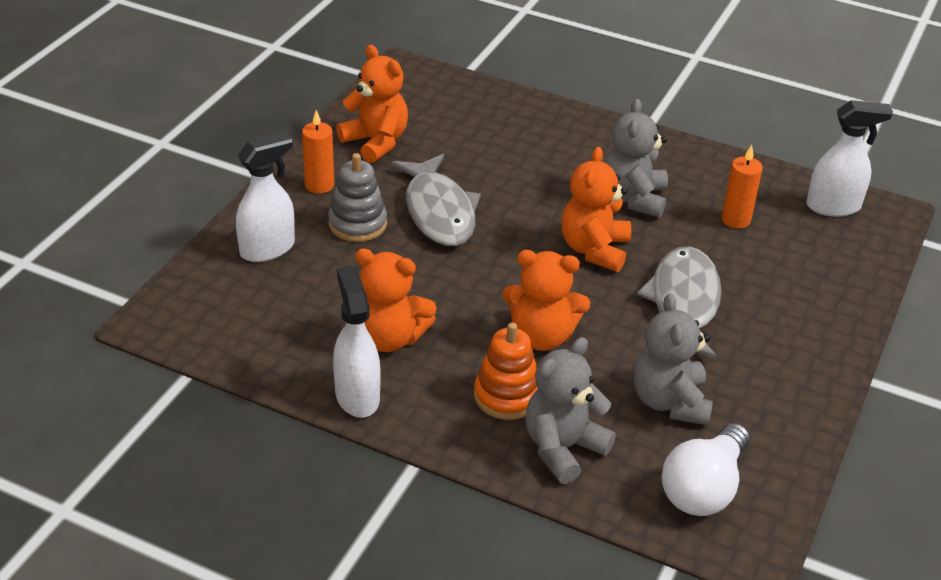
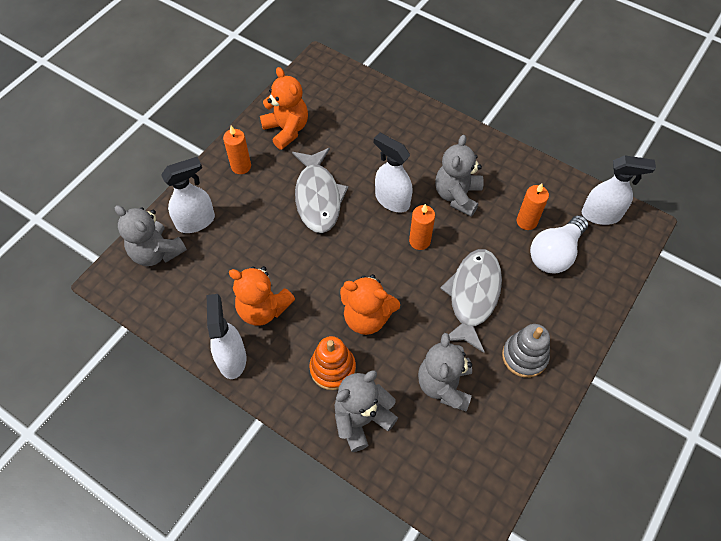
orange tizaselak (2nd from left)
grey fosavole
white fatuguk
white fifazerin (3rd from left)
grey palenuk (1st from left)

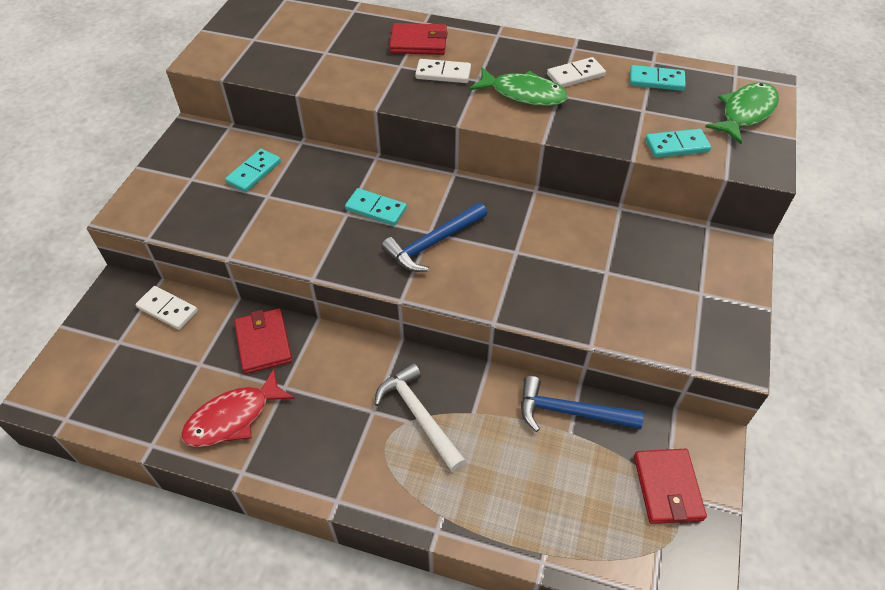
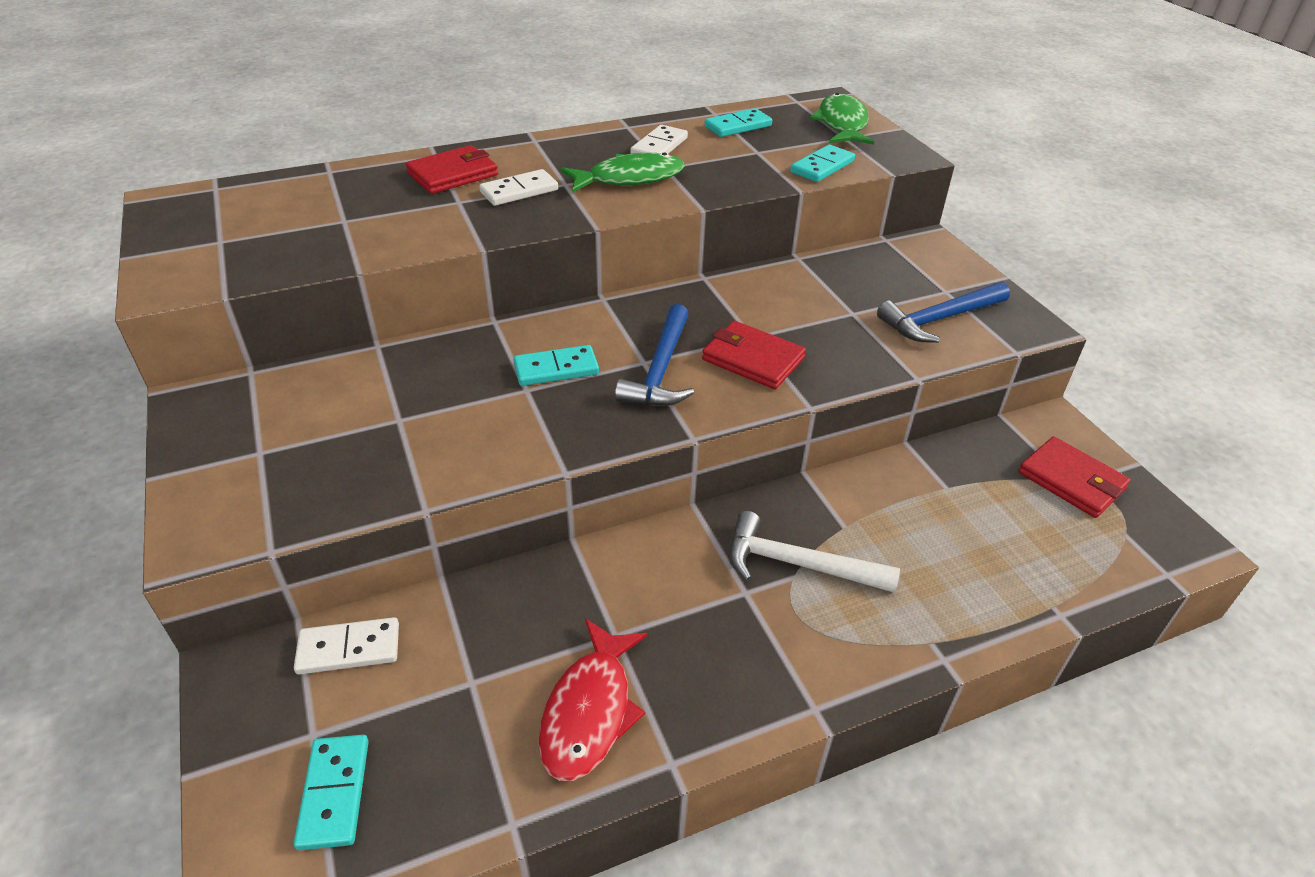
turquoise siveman (1st from left)
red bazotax (2nd from left)
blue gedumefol (2nd from left)

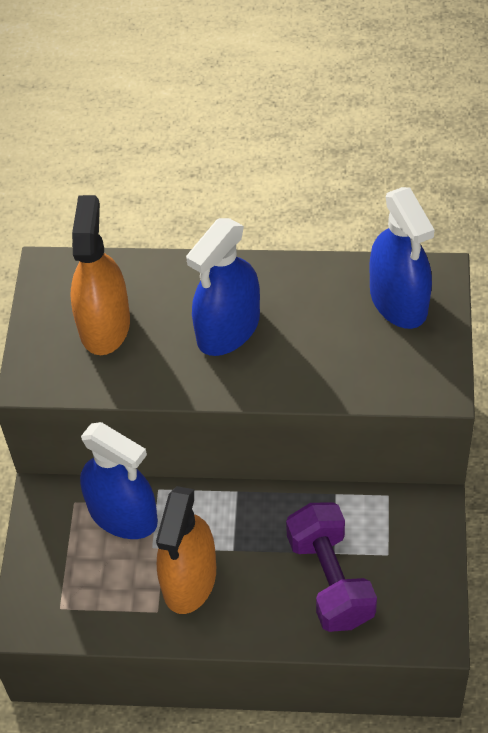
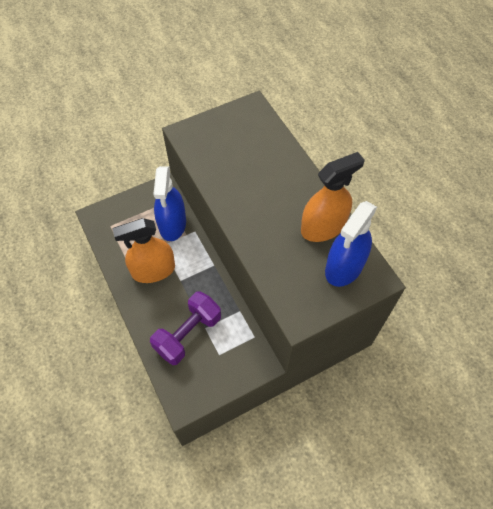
orange fifazerin (2nd from left)
blue fifazerin (2nd from left in the first image)

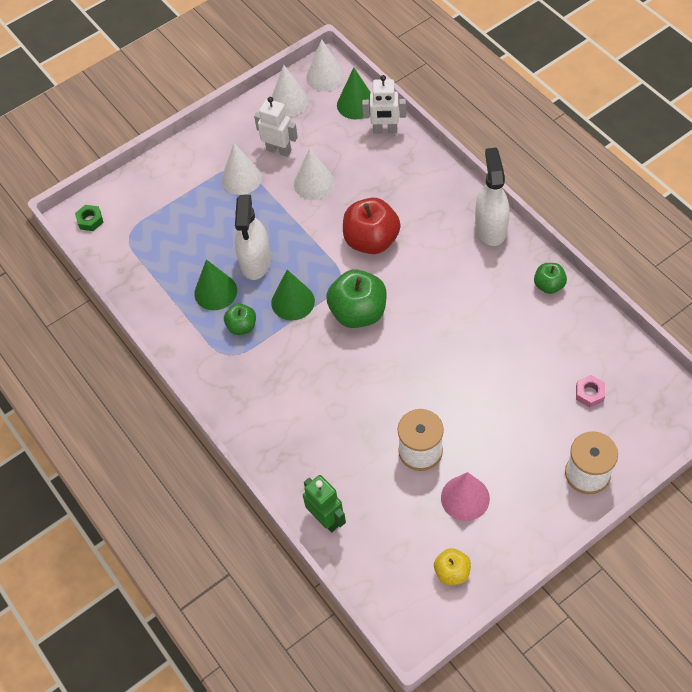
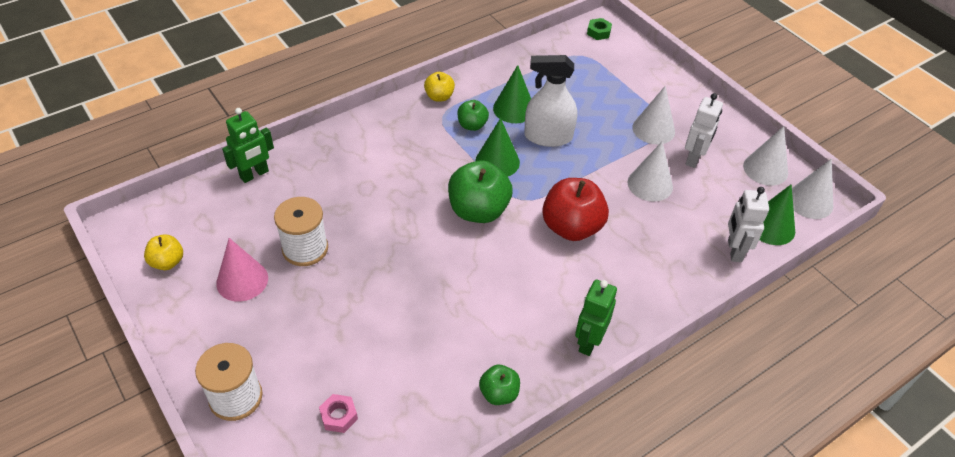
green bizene (2nd from left)
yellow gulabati (2nd from left)

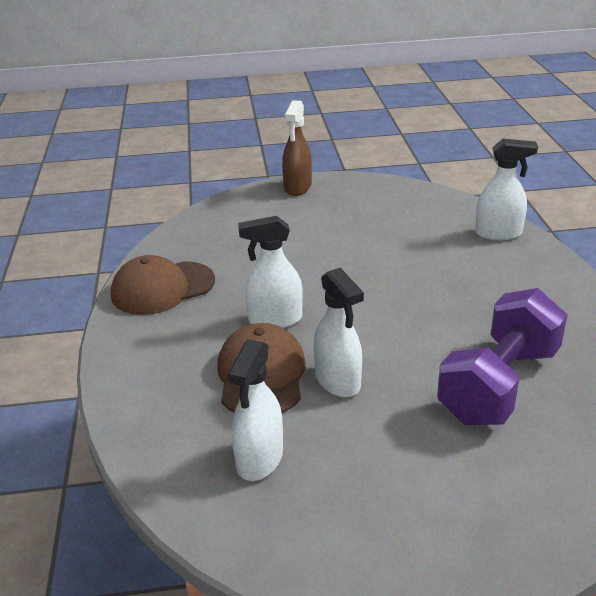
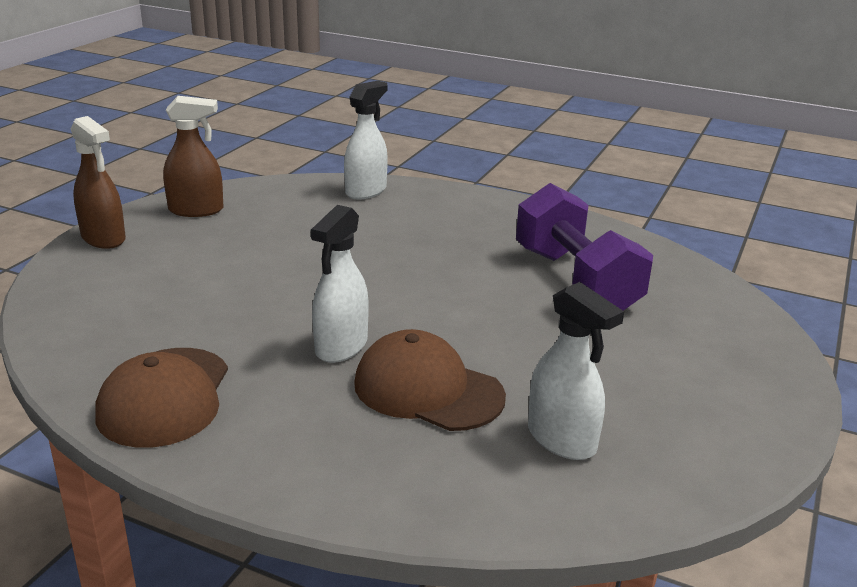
white fifazerin (3rd from left in the first image)
brown fifazerin (2nd from left)

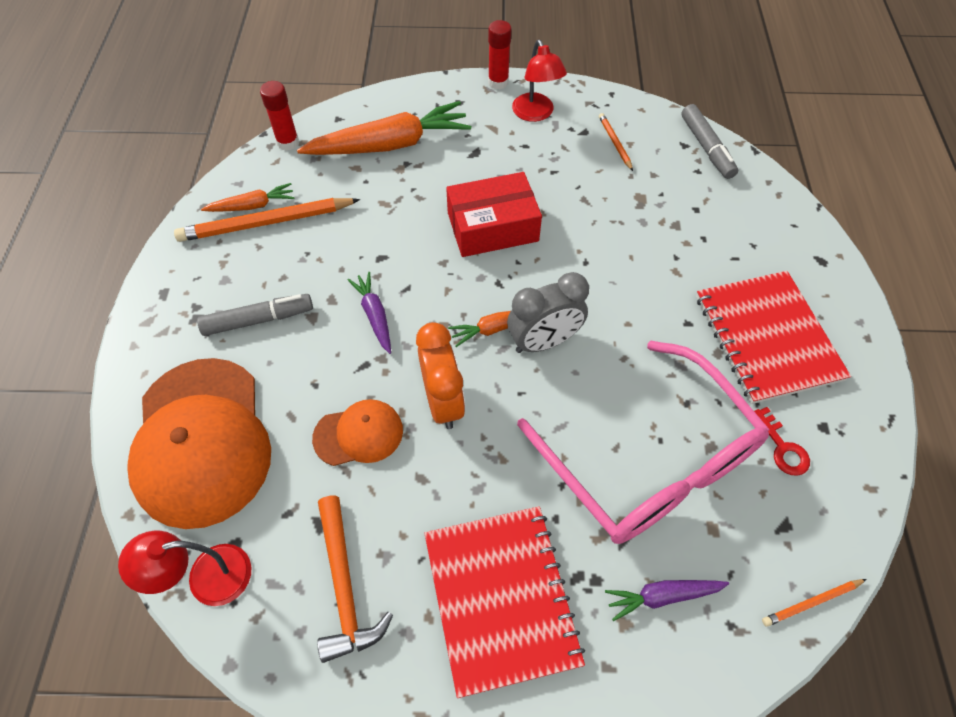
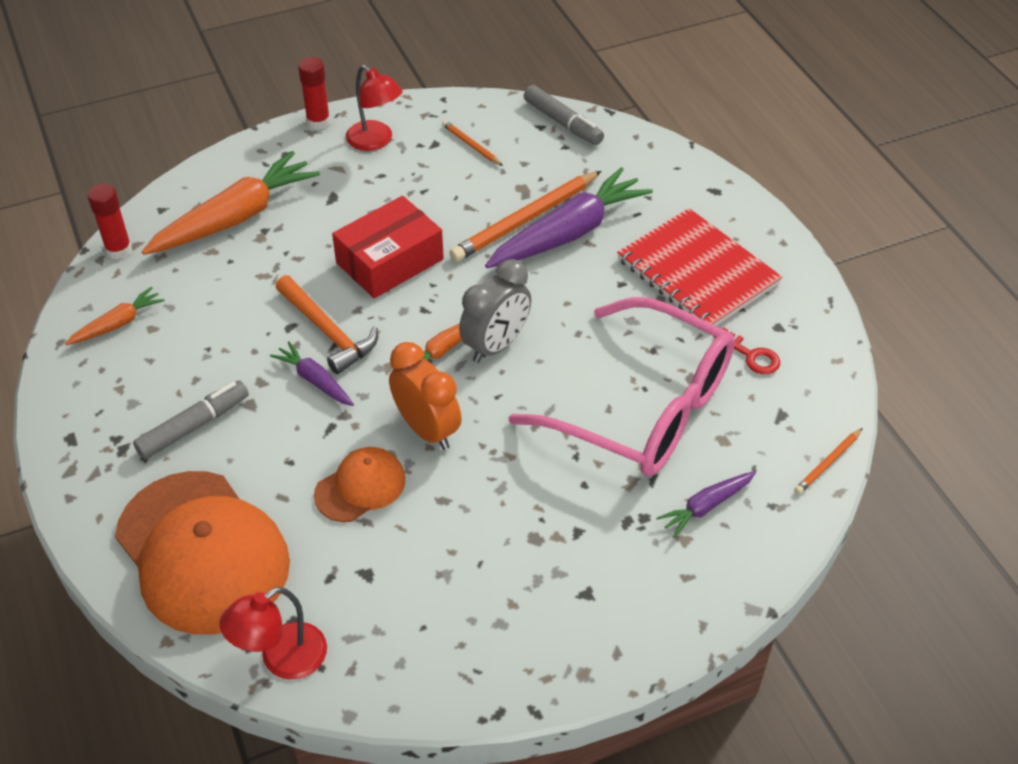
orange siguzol (2nd from left)
orange gedumefol
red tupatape (1st from left in the first image)
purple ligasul (2nd from left)

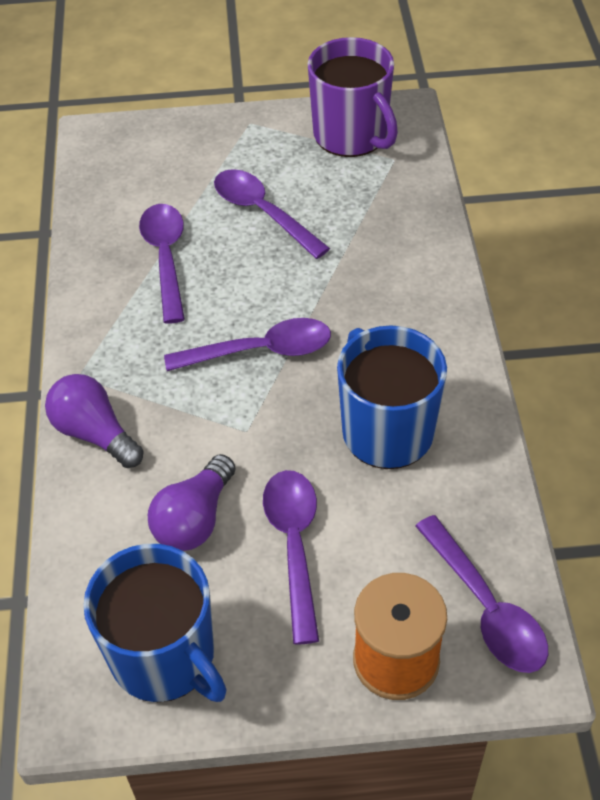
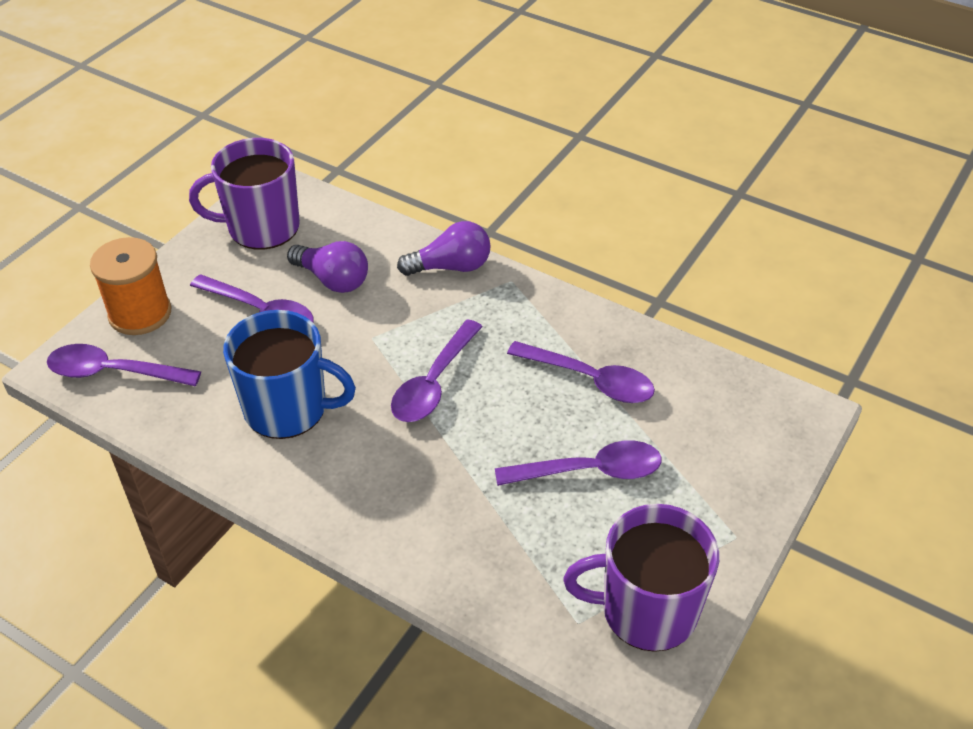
purple fatuguk (1st from left)
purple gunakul (1st from left)

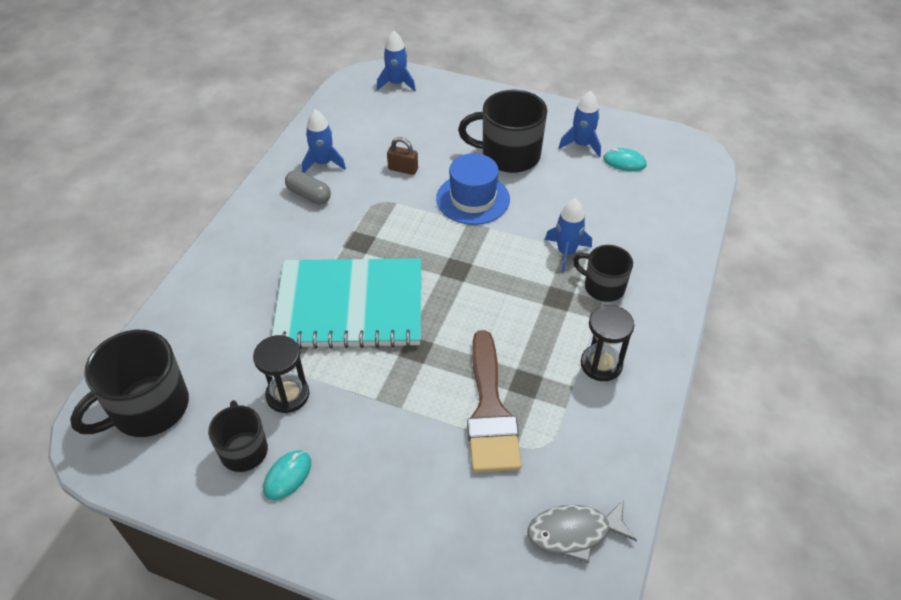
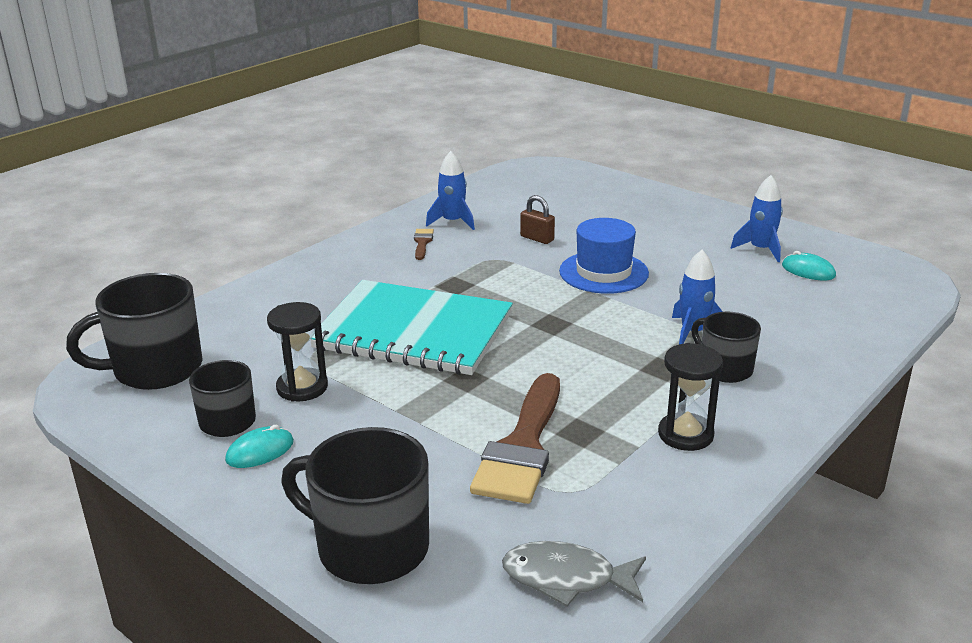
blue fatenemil (2nd from left in the first image)
black gunakul (3rd from left)
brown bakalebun (1st from left)

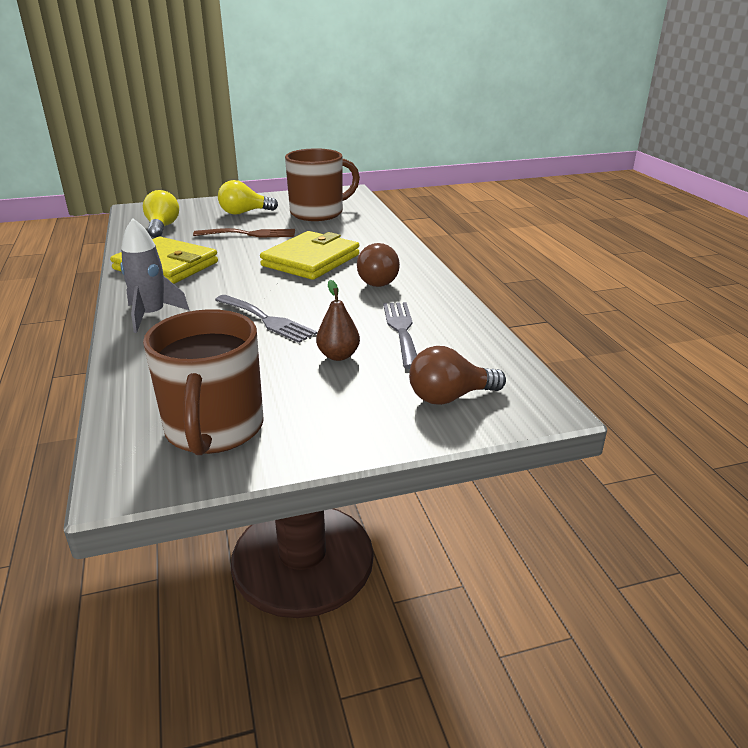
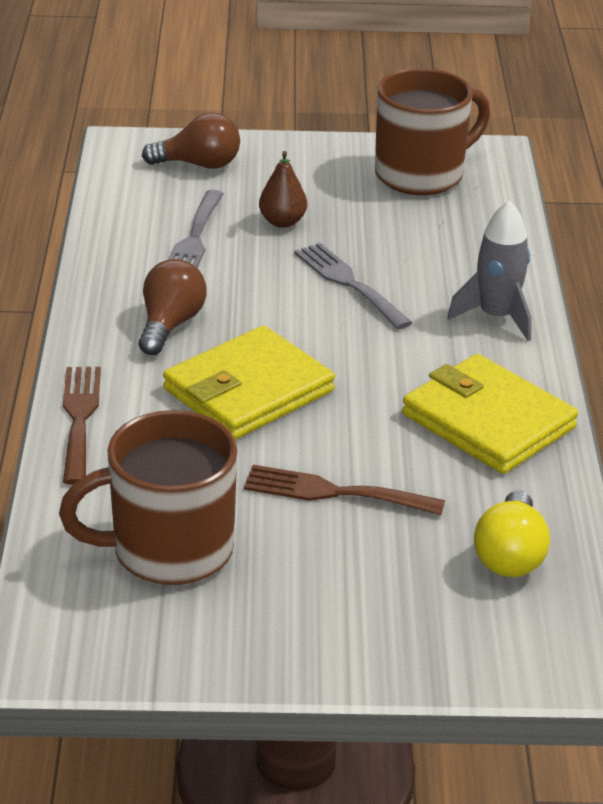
yellow fatuguk (2nd from left in the first image)
brown gunakul (2nd from left)
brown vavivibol (1st from left)

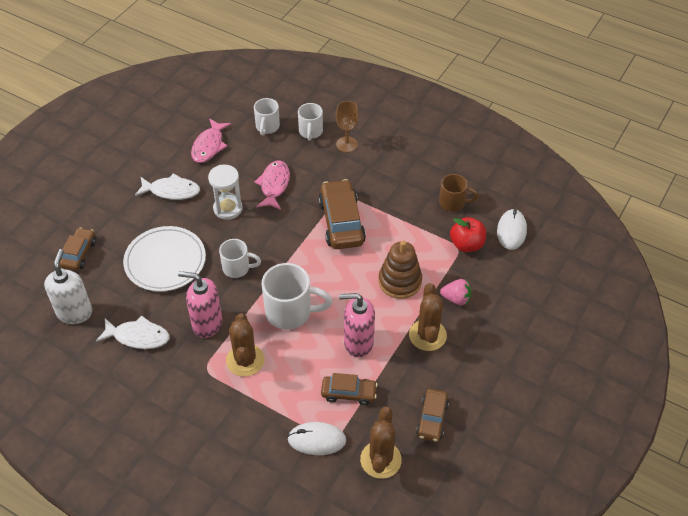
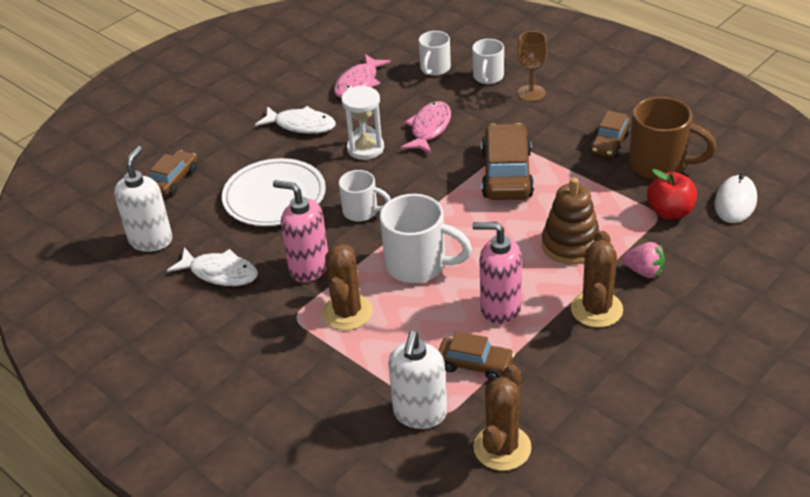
brown gunakul
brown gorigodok (4th from left)
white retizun (2nd from left)

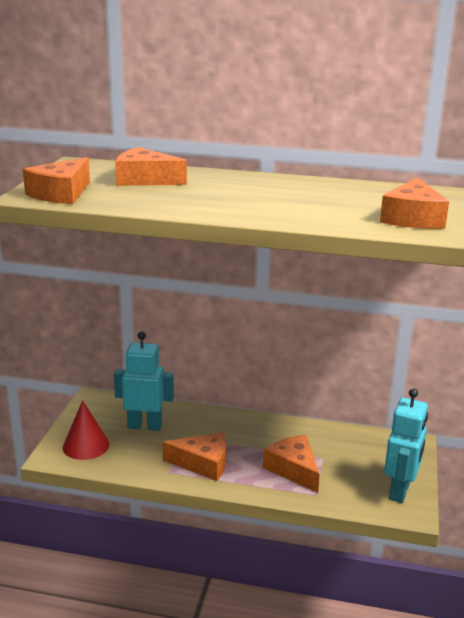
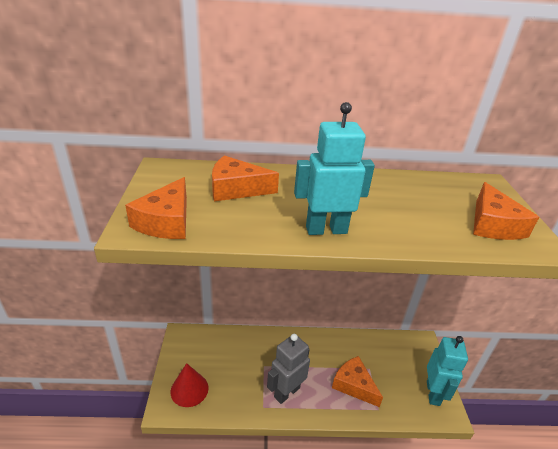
turquoise bizene (1st from left)
grey bizene

